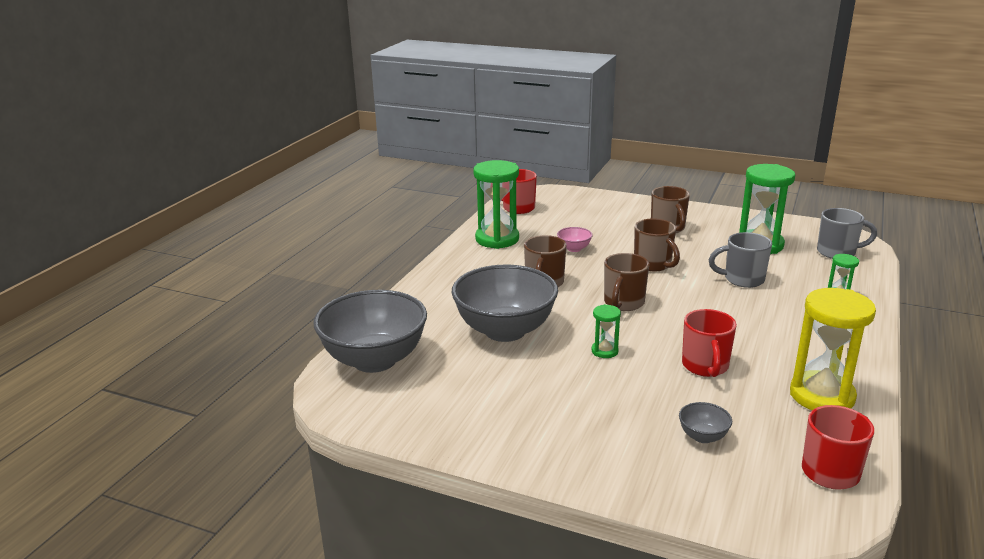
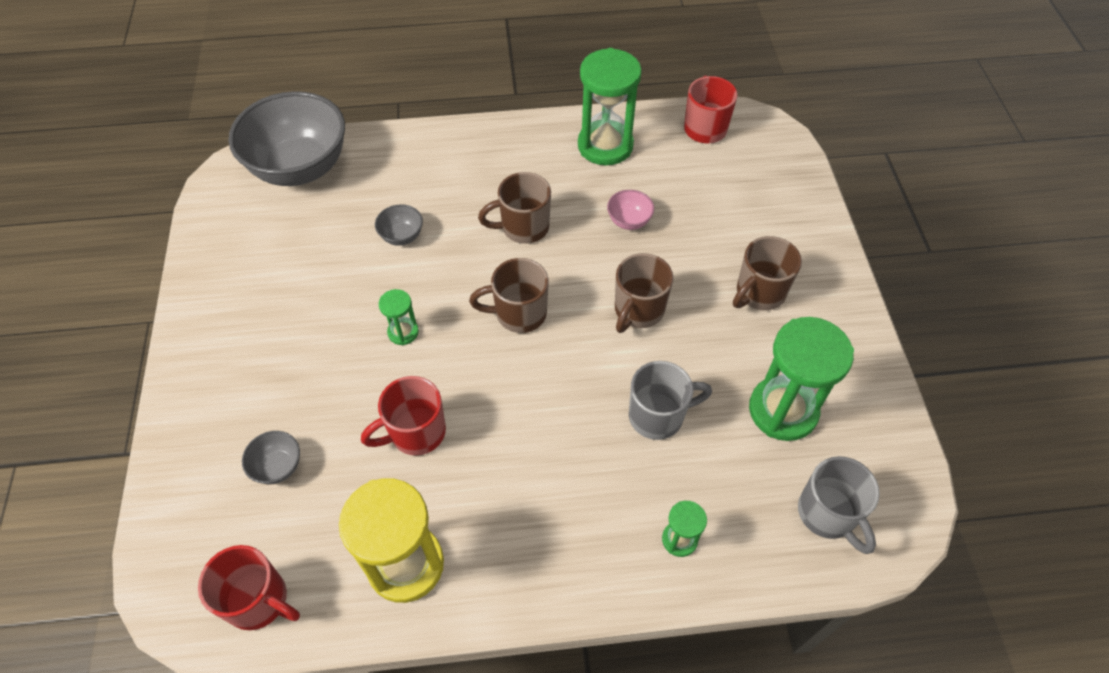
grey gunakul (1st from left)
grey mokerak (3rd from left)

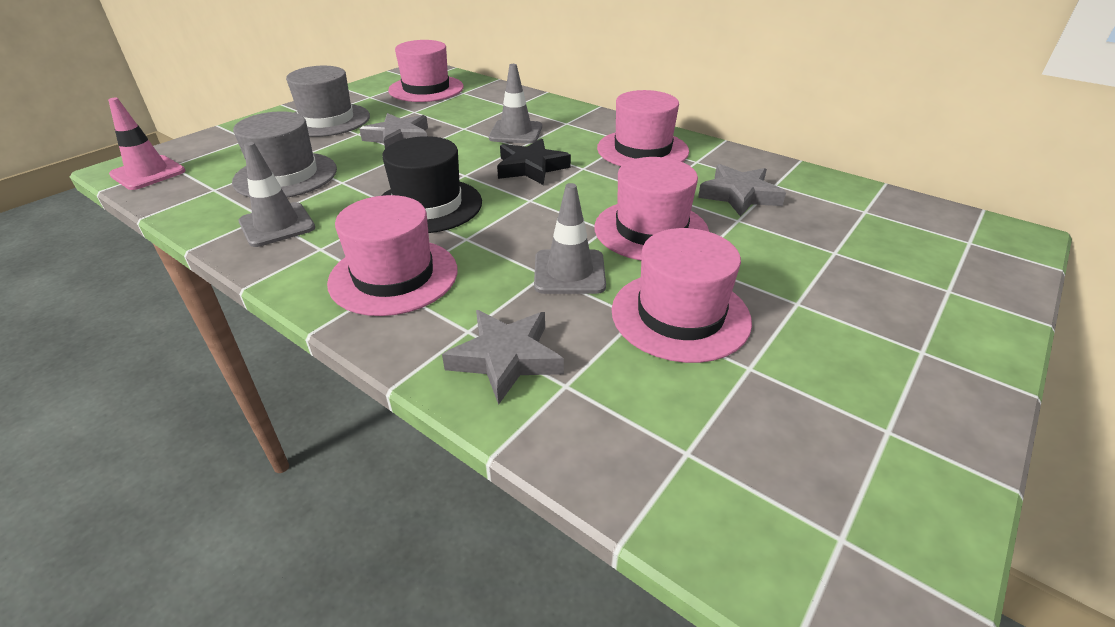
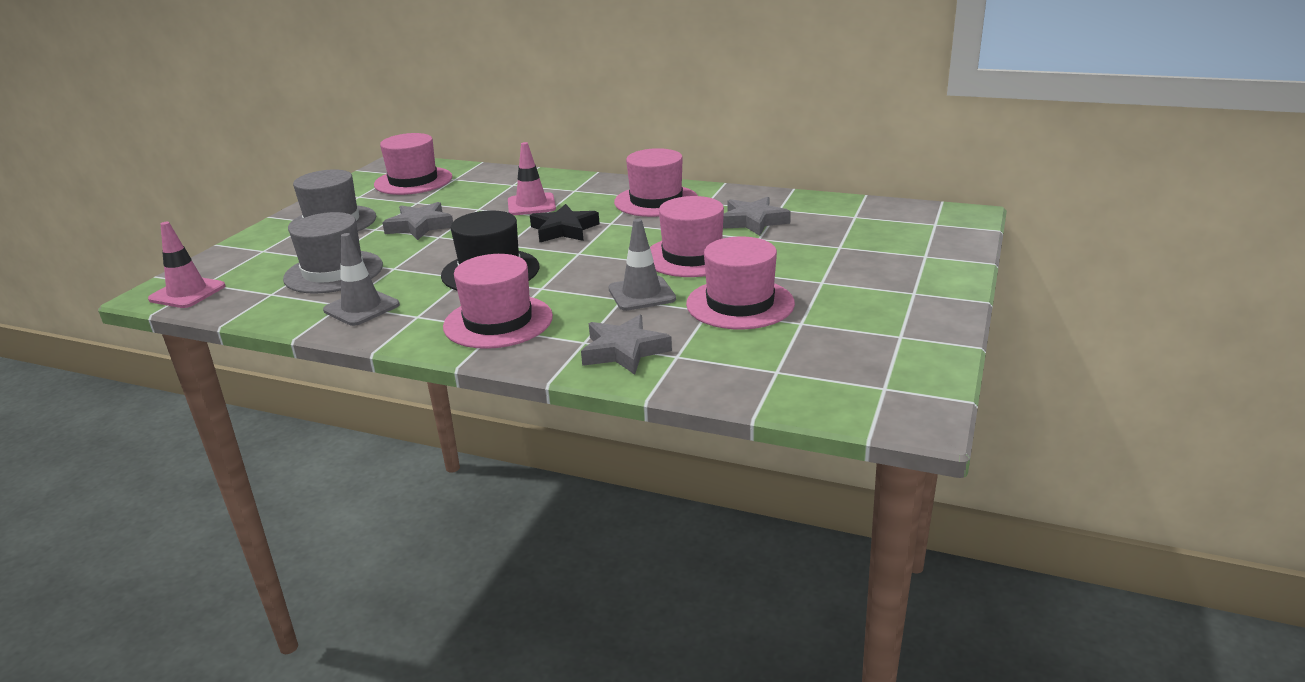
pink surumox (2nd from left)

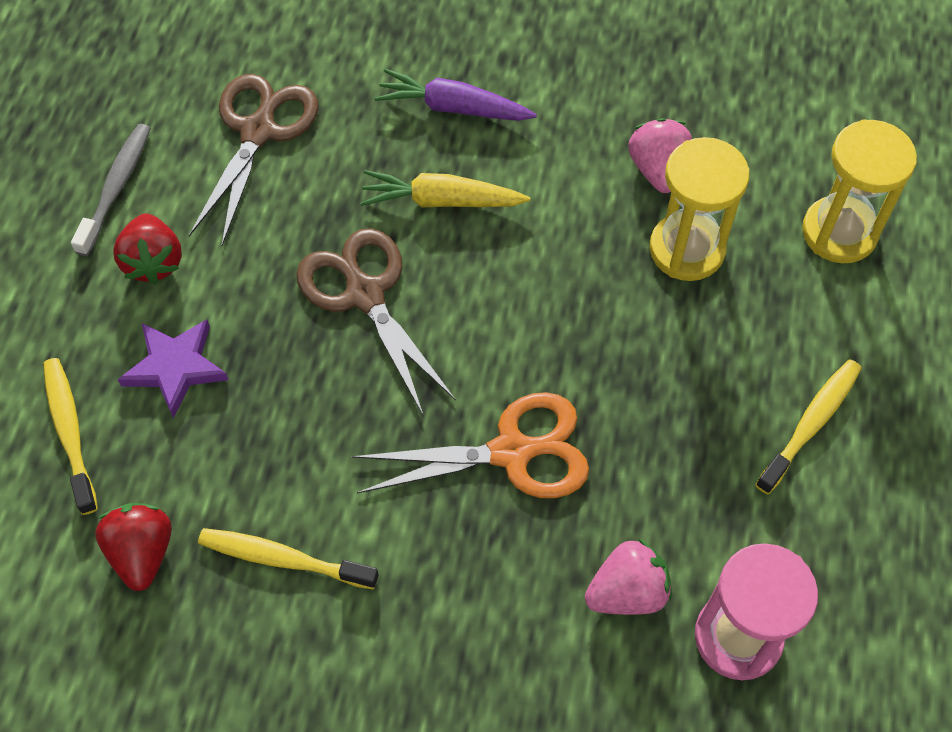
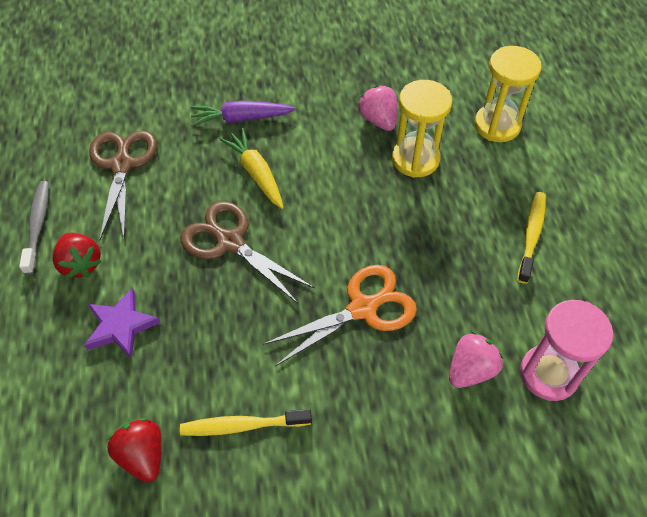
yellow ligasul
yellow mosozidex (1st from left in the first image)

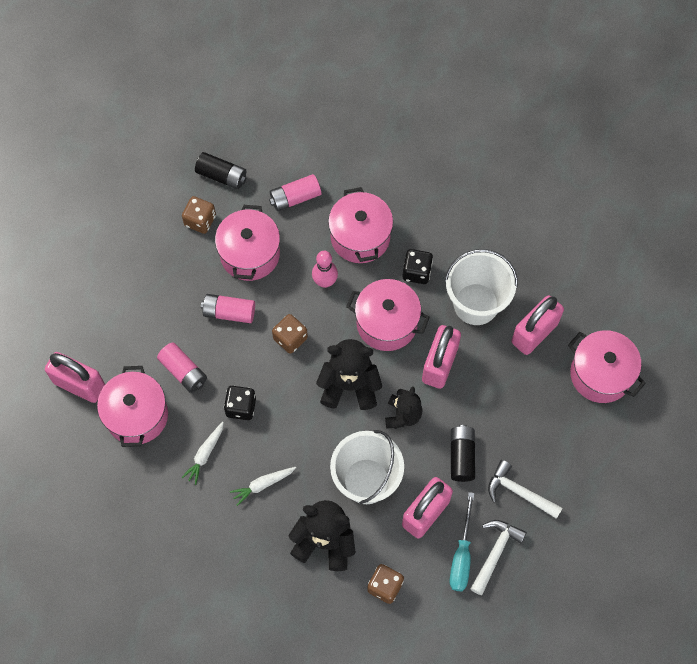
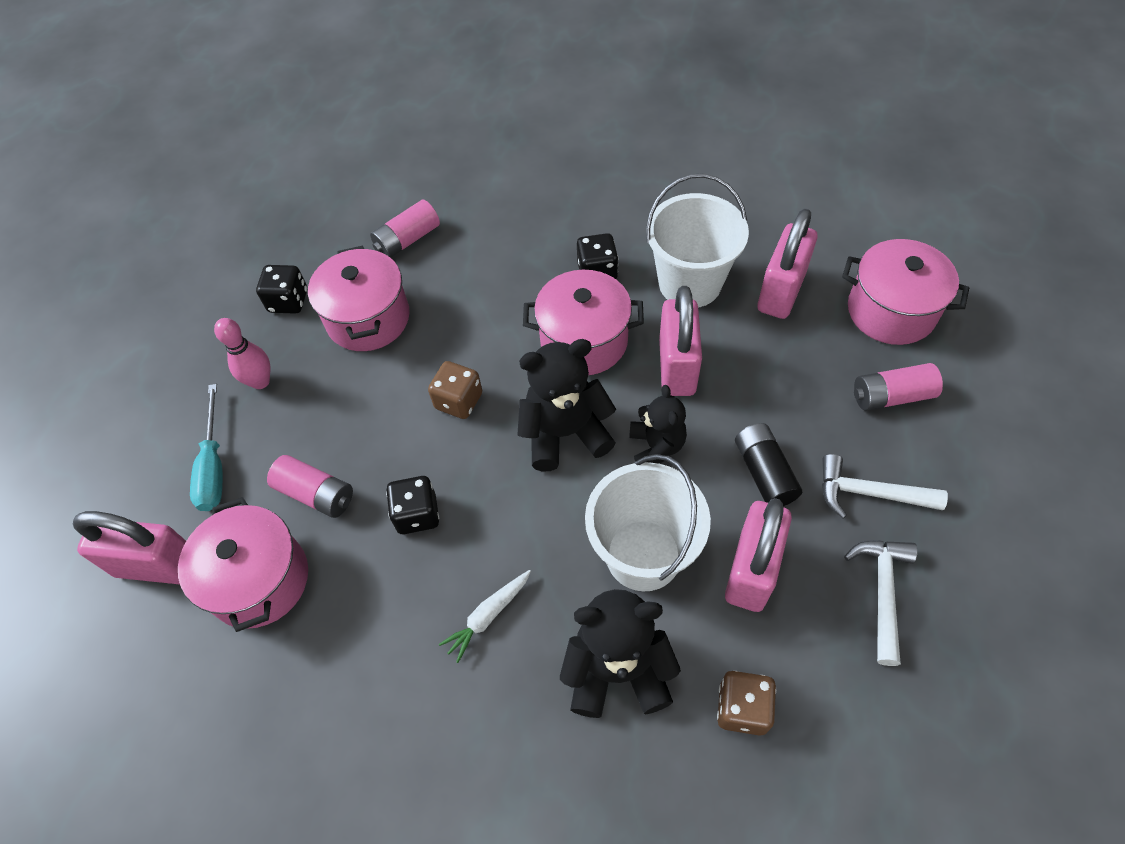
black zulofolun (1st from left in the first image)
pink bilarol (3rd from left in the first image)
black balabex (1st from left)
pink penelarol
pink zulofolun (3rd from left)
white ligasul (1st from left in the first image)
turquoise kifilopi

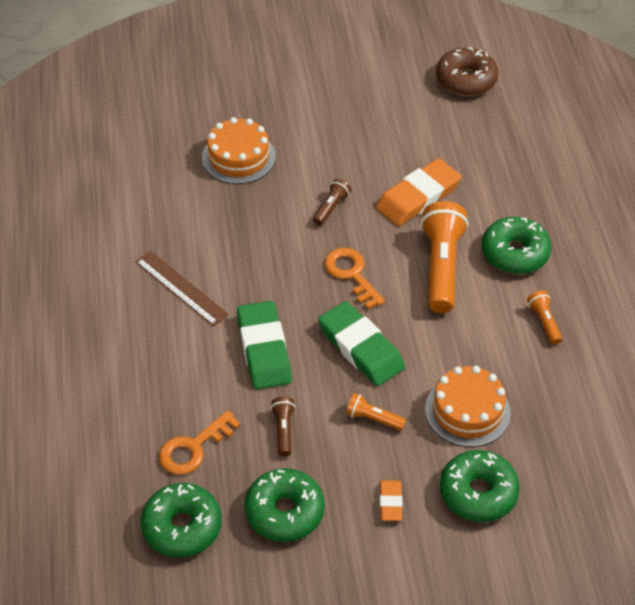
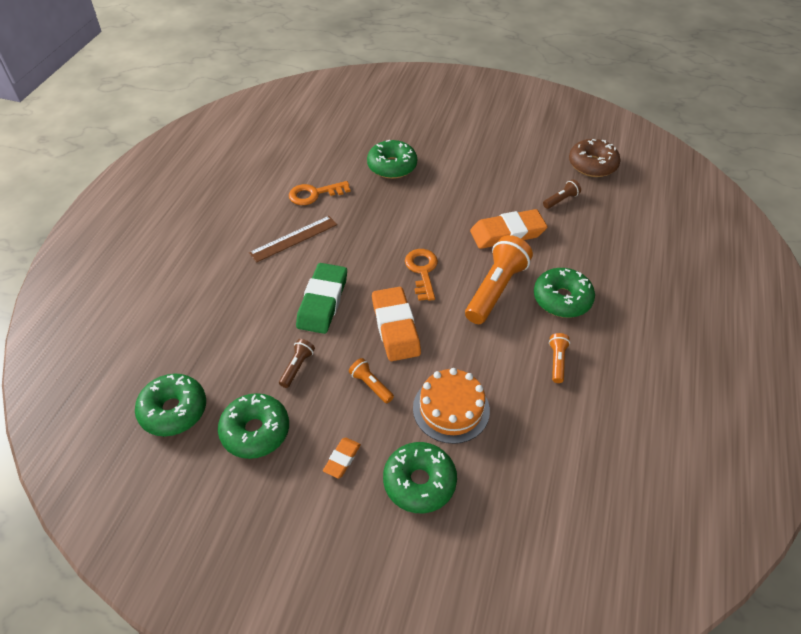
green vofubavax (3rd from left)
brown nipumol (2nd from left)
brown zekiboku
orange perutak (2nd from left)
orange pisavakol (1st from left)

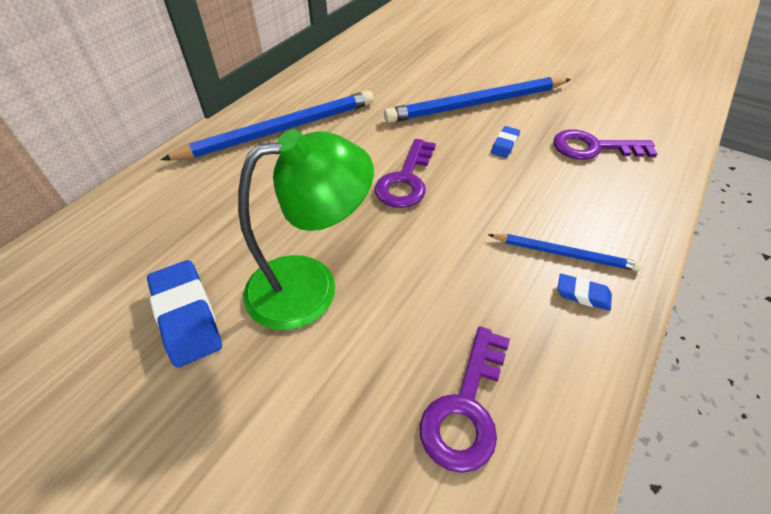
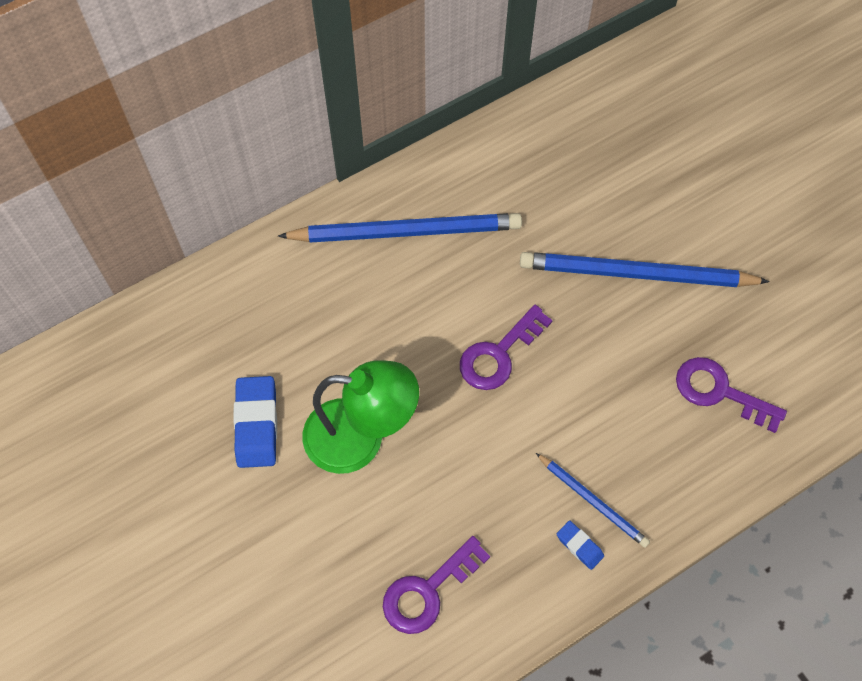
blue perutak (2nd from left in the first image)

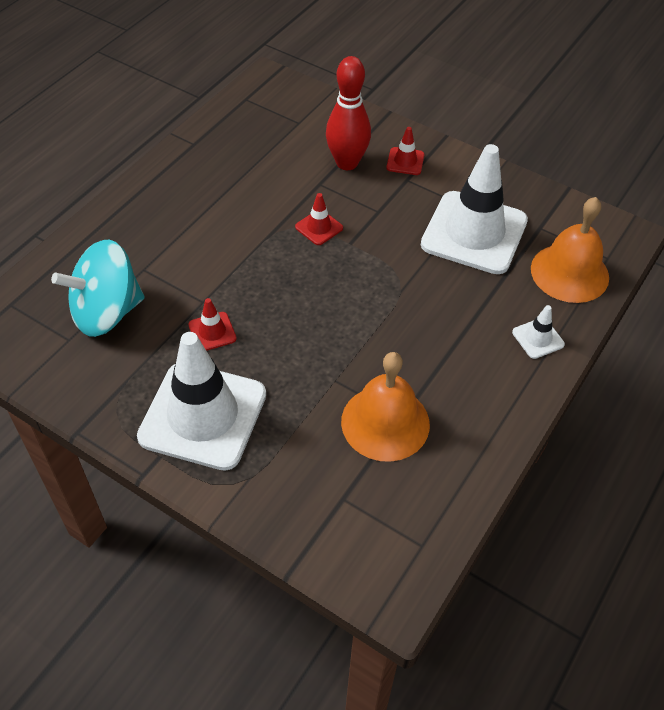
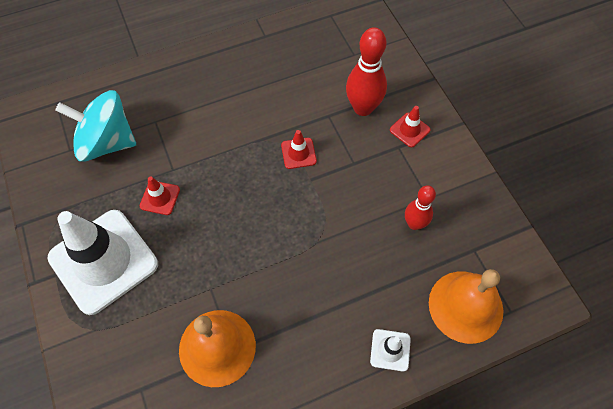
red penelarol (2nd from left)

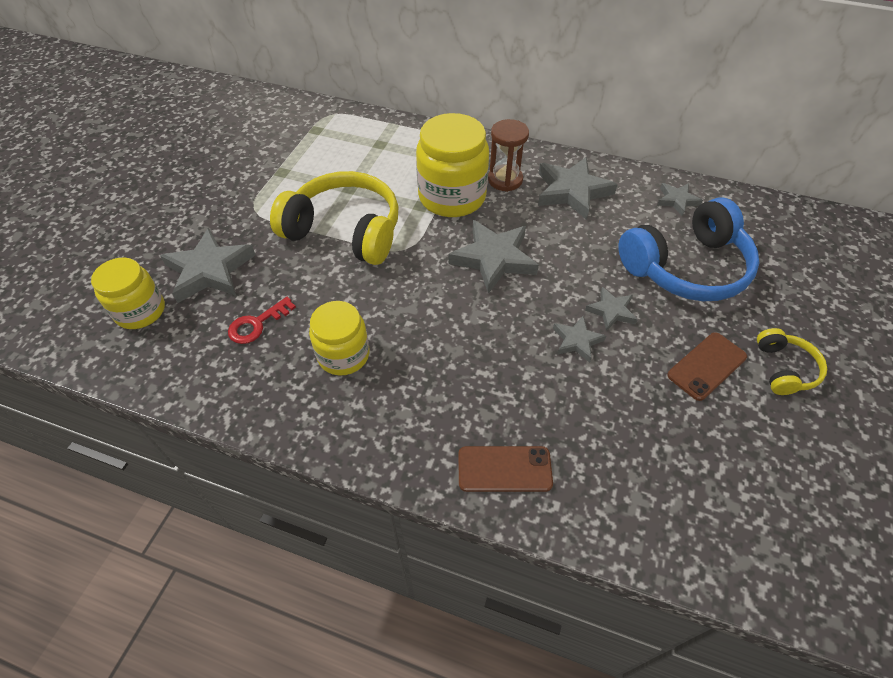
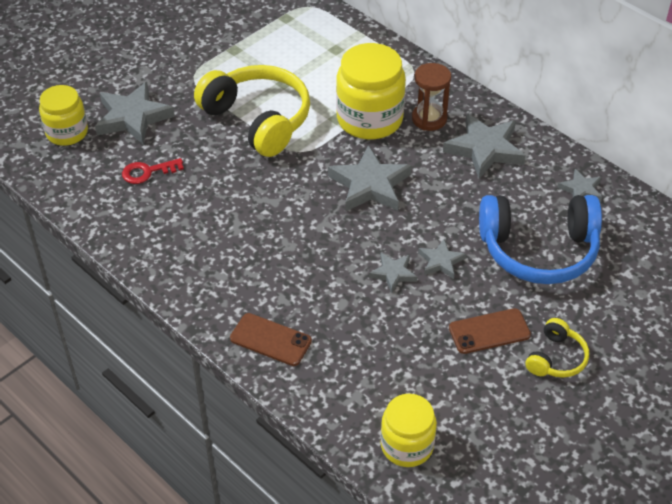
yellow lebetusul (3rd from left)

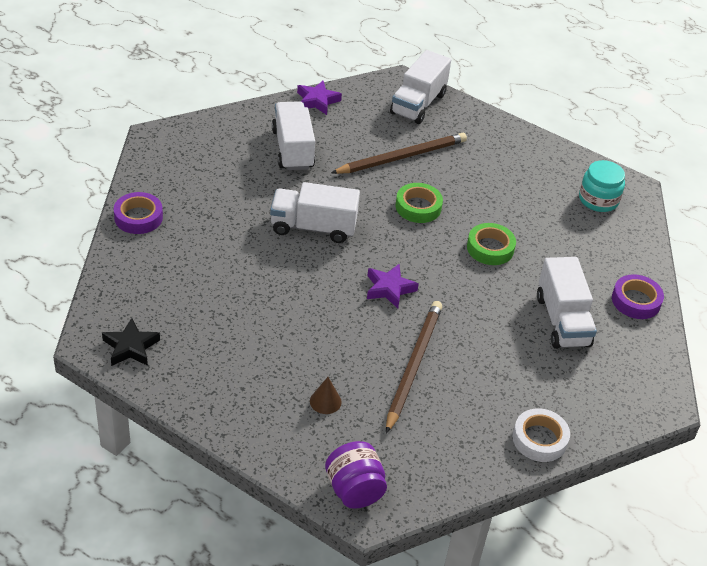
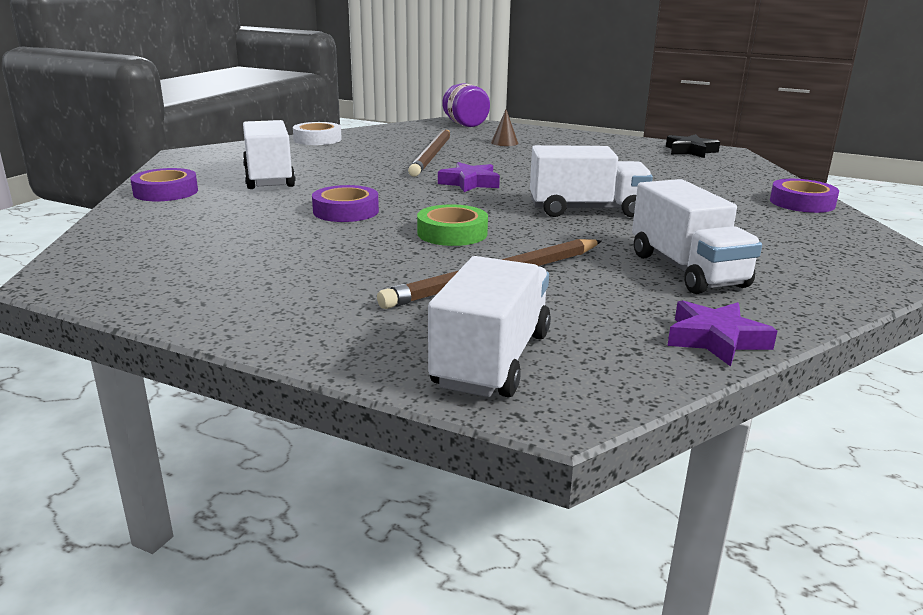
turquoise lebetusul
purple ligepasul (2nd from left)

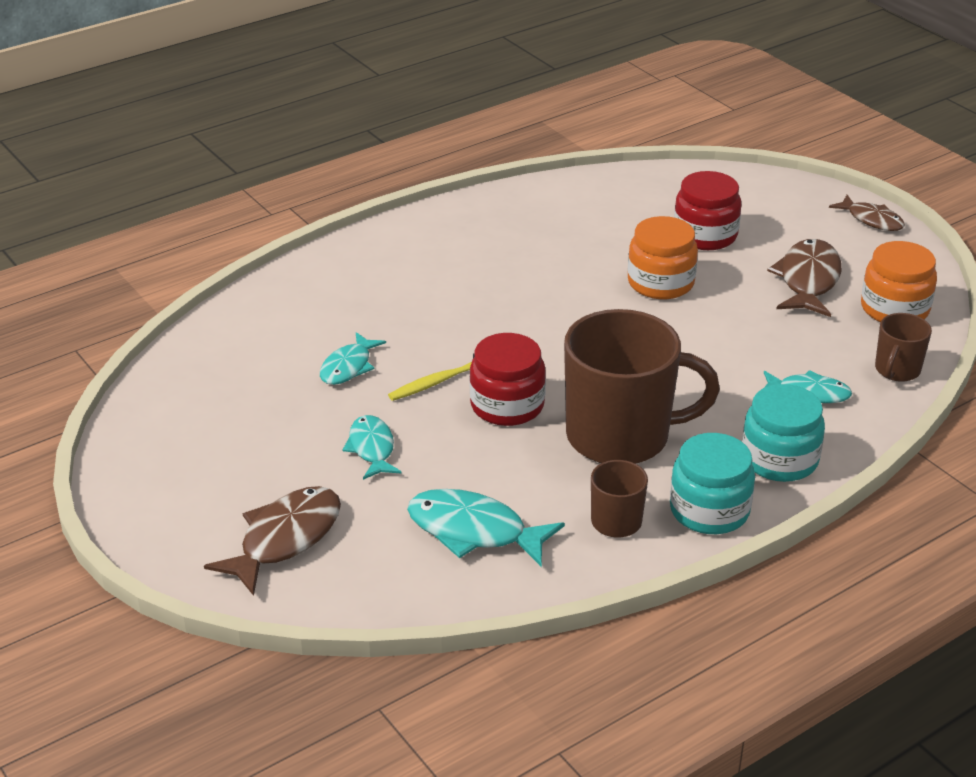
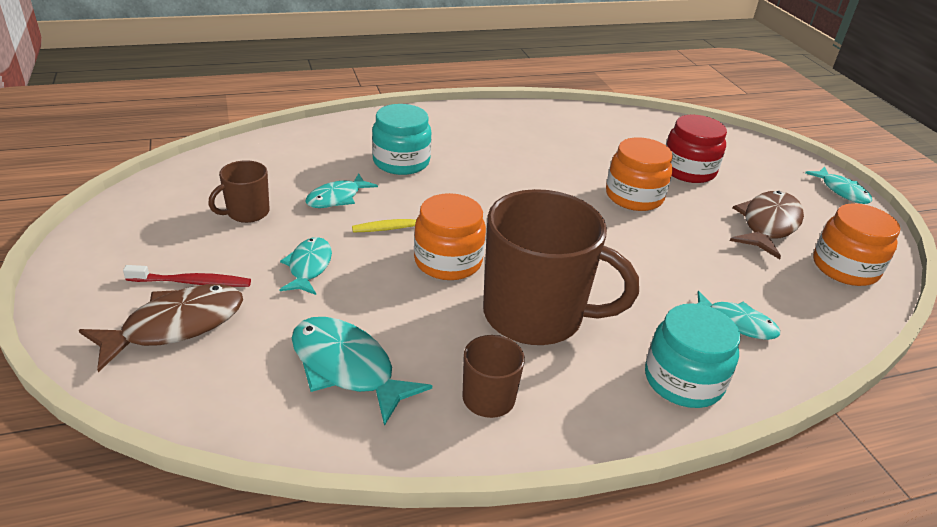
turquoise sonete (5th from left)
brown gunakul (1st from left)
orange lebetusul (1st from left)
turquoise lebetusul (1st from left)
red mosozidex

